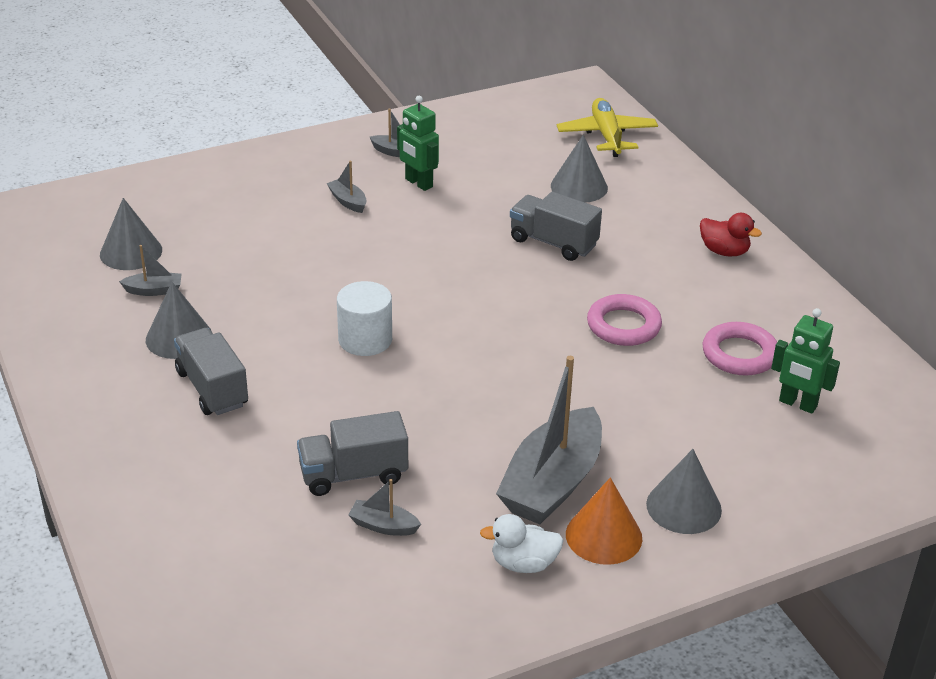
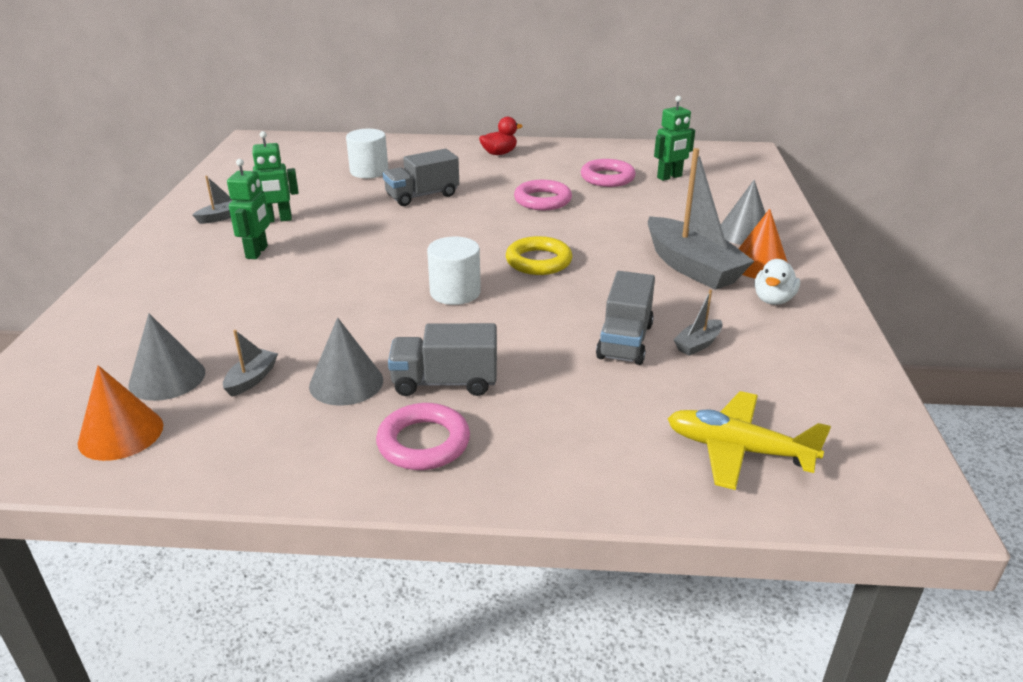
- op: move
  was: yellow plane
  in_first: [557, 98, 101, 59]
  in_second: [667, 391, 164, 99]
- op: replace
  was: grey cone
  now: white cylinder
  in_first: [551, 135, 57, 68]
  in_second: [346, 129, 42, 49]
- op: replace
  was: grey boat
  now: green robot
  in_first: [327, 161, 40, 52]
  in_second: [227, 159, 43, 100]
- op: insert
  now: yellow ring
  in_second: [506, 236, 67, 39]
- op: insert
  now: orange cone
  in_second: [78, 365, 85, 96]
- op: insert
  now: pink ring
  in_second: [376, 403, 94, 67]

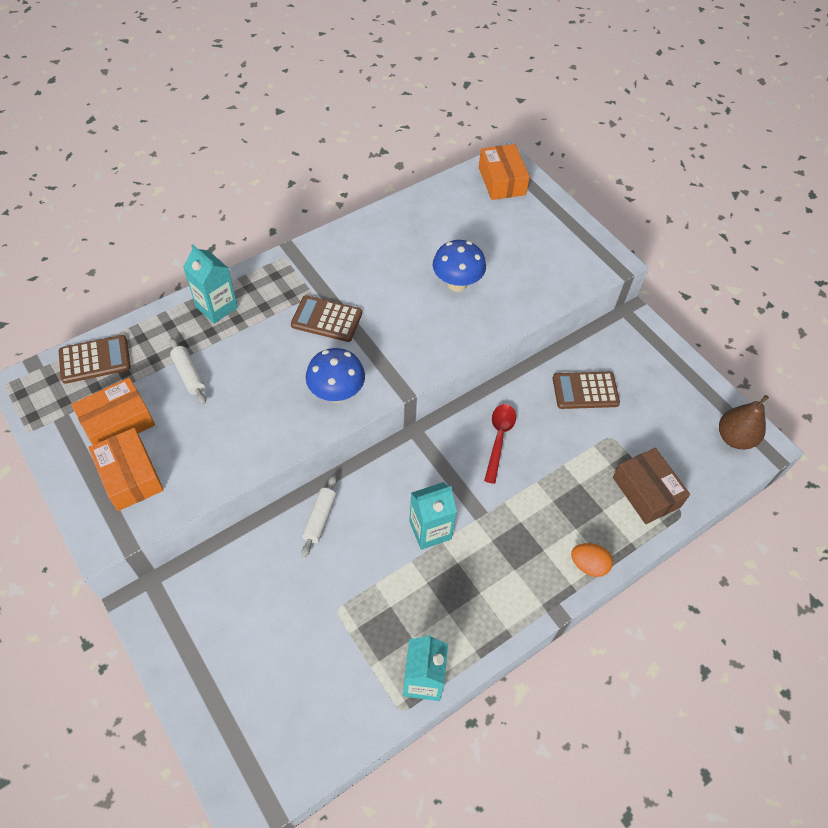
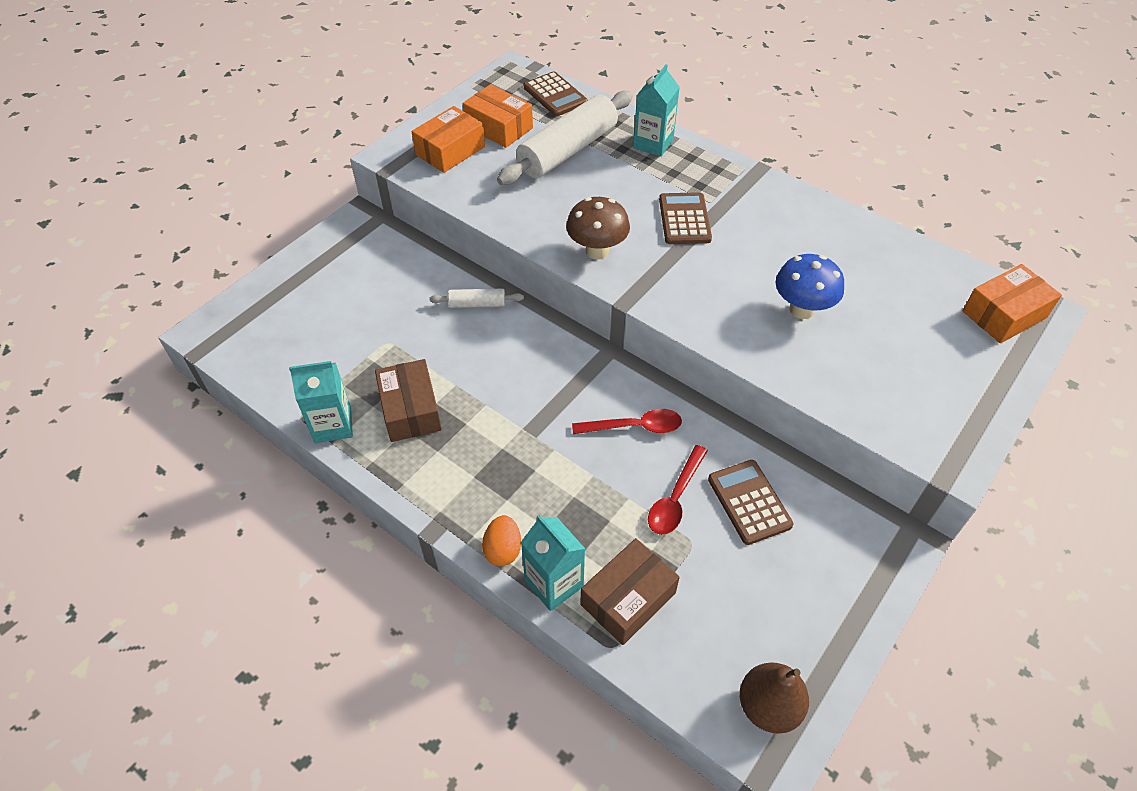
- op: resize
  was: white rolling pin
  in_first: [170, 338, 36, 66]
  in_second: [497, 90, 136, 95]
  ratio: 2.19
- op: recolor
  was: blue mushroom
  now: brown mushroom
  in_first: [306, 348, 59, 55]
  in_second: [566, 197, 64, 62]
- op: move
  was: turquoise carton
  in_first: [409, 482, 48, 68]
  in_second: [521, 515, 64, 96]
- op: insert
  now: brown box
  in_second: [375, 359, 67, 83]
- op: insert
  now: red spoon
  in_second: [648, 445, 60, 90]

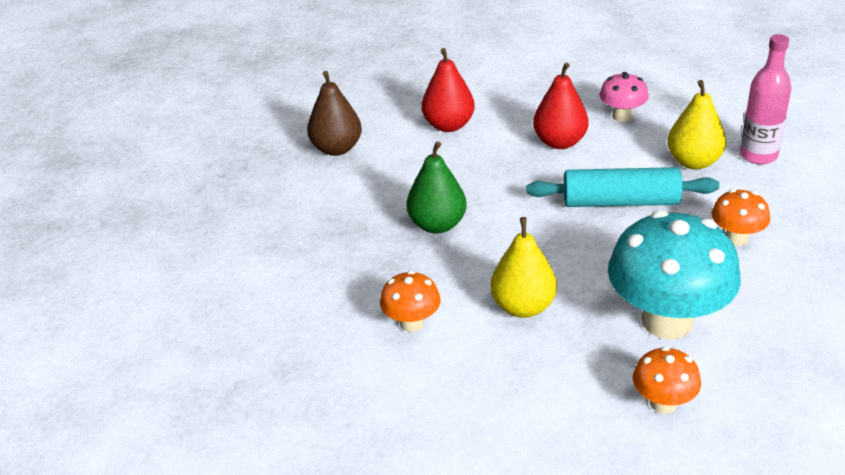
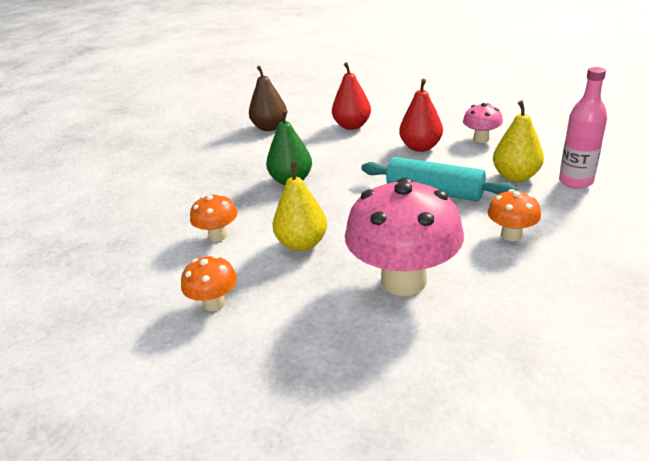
- op: recolor
  was: turquoise mushroom
  now: pink mushroom
  in_first: [608, 210, 133, 129]
  in_second: [345, 177, 119, 119]
- op: move
  was: orange mushroom
  in_first: [633, 346, 68, 68]
  in_second: [181, 255, 56, 56]

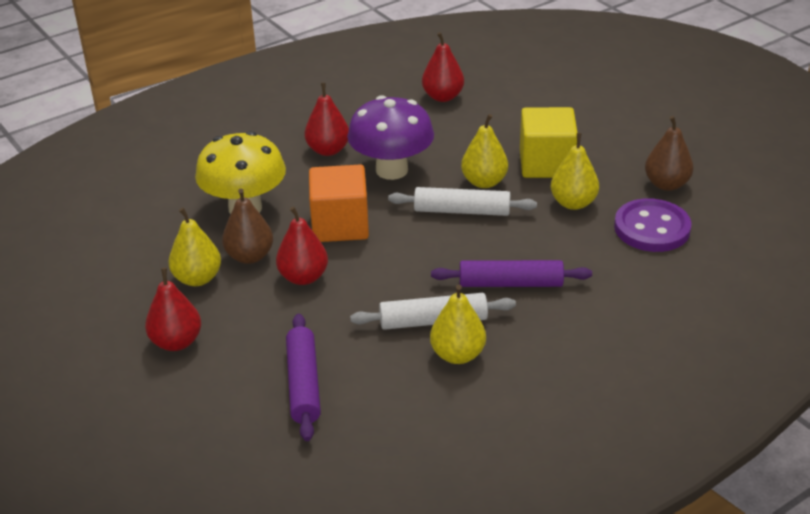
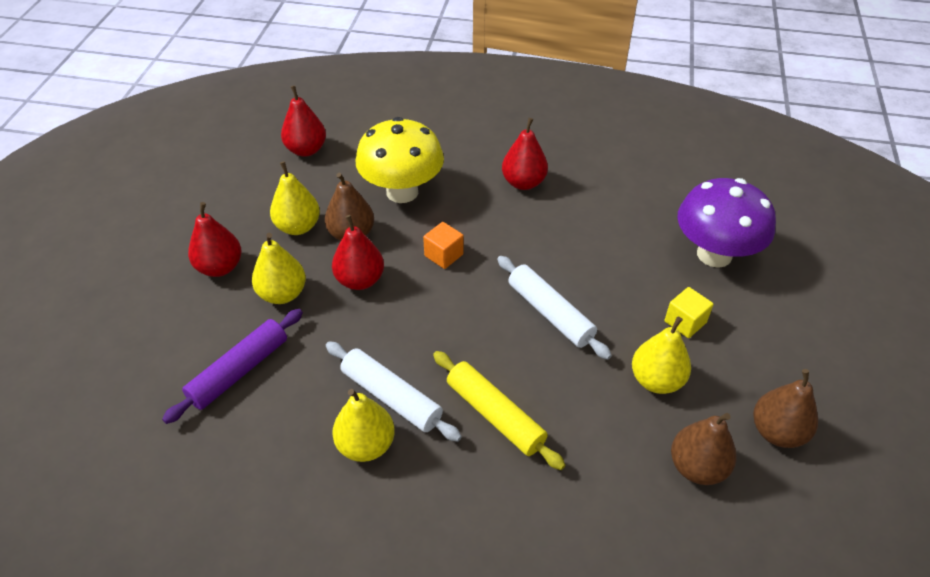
- op: move
  was: red pear
  in_first: [422, 32, 42, 70]
  in_second: [281, 85, 45, 72]
- op: move
  was: purple mushroom
  in_first: [347, 95, 87, 85]
  in_second: [677, 178, 99, 90]
- op: resize
  was: yellow cube
  in_first: [520, 107, 58, 71]
  in_second: [665, 287, 49, 51]
  ratio: 0.52
- op: move
  was: yellow pear
  in_first: [461, 114, 47, 74]
  in_second: [252, 233, 54, 71]
- op: resize
  was: orange cube
  in_first: [309, 164, 60, 78]
  in_second: [423, 222, 41, 47]
  ratio: 0.52
- op: replace
  was: purple button
  now: brown pear
  in_first: [614, 198, 77, 54]
  in_second: [671, 413, 65, 72]
- op: recolor
  was: purple rolling pin
  now: yellow rolling pin
  in_first: [431, 260, 161, 27]
  in_second: [433, 351, 132, 119]

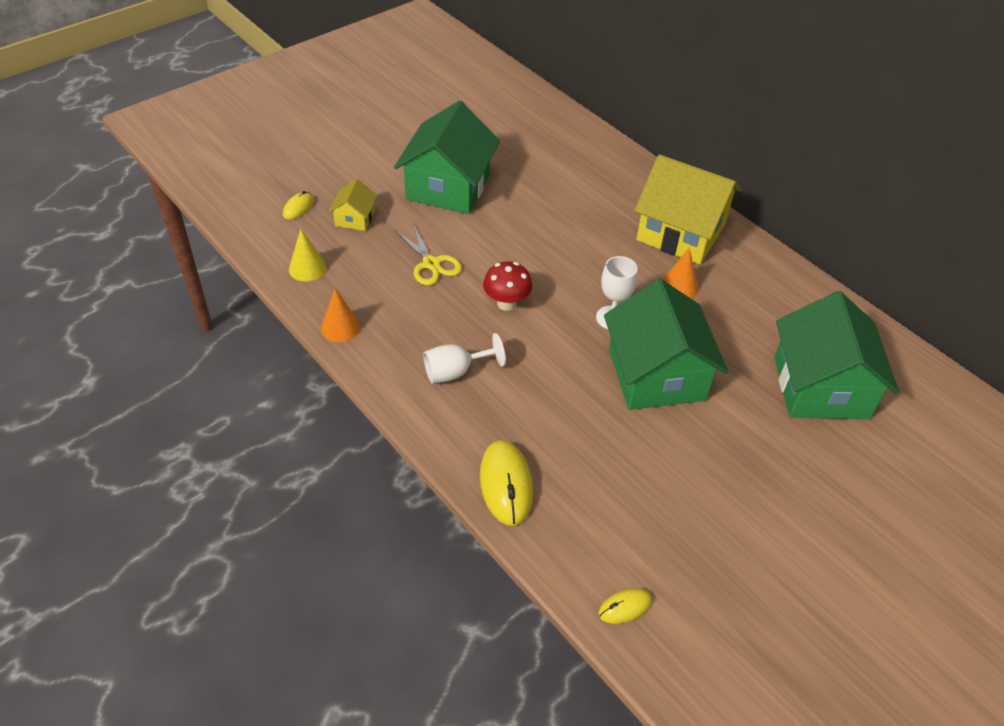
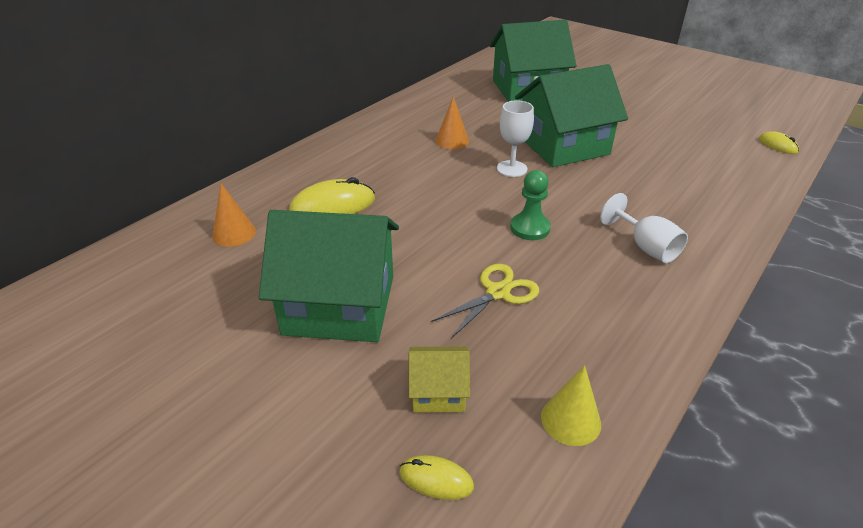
- op: delete
  was: yellow house
  in_first: [634, 154, 108, 110]
- op: replace
  was: red mushroom
  now: green pawn
  in_first: [483, 262, 49, 49]
  in_second: [510, 170, 41, 70]
- op: move
  was: orange cone
  in_first: [321, 289, 40, 53]
  in_second: [212, 183, 44, 64]
- op: move
  was: yellow mouse
  in_first: [480, 440, 53, 86]
  in_second: [289, 177, 86, 37]

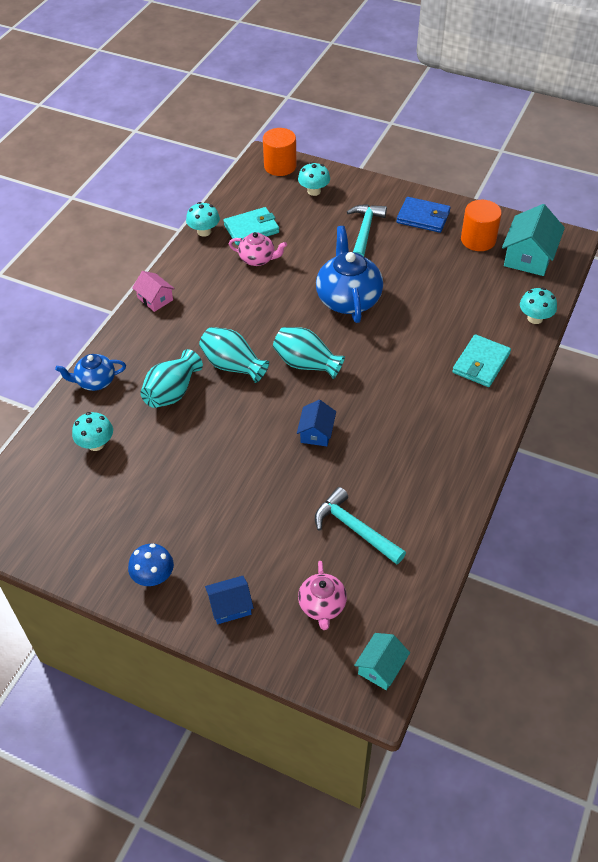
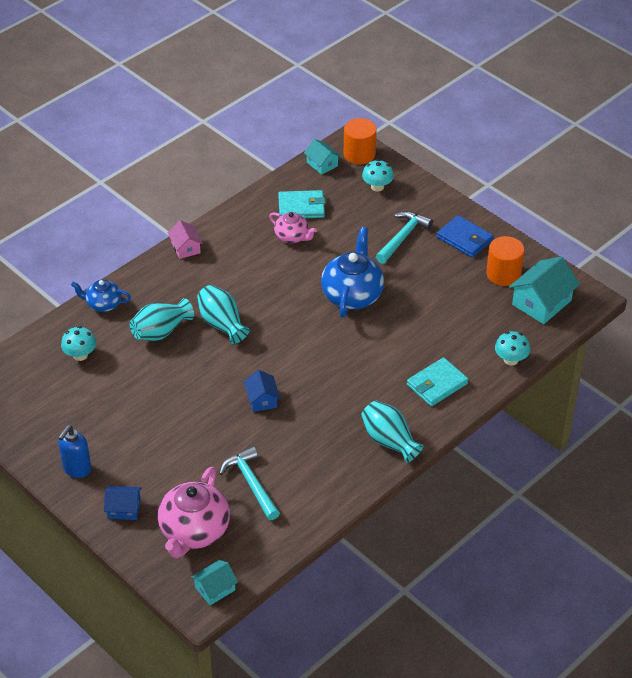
- op: delete
  was: turquoise mushroom
  in_first: [186, 202, 34, 35]
- op: move
  was: turquoise vase
  in_first: [273, 327, 72, 52]
  in_second: [361, 401, 62, 62]
- op: rotate
  was: blue house
  in_first: [297, 400, 39, 46]
  in_second: [244, 370, 36, 42]
  clockwise: -45
- op: replace
  was: blue mushroom
  now: blue soap dispenser
  in_first: [128, 544, 46, 42]
  in_second: [58, 425, 33, 53]
- op: resize
  was: pink teapot
  in_first: [298, 561, 49, 69]
  in_second: [158, 467, 72, 91]
  ratio: 1.76
- op: insert
  now: turquoise house
  in_second: [304, 139, 37, 36]

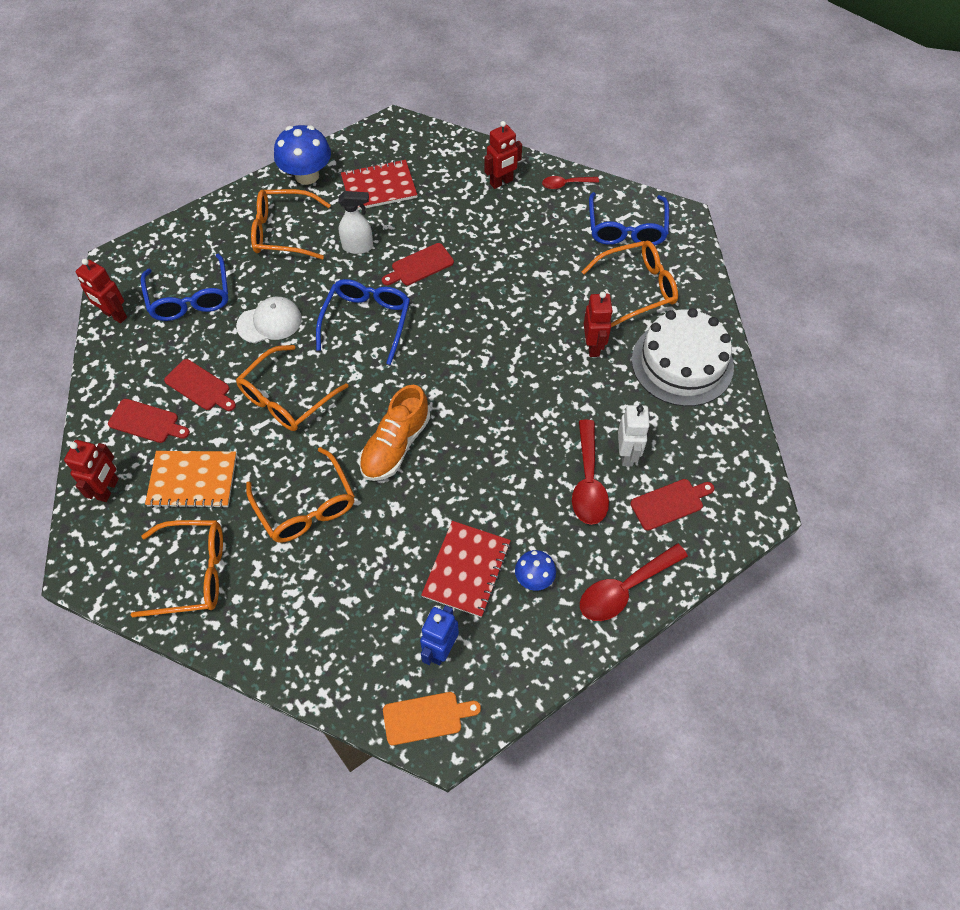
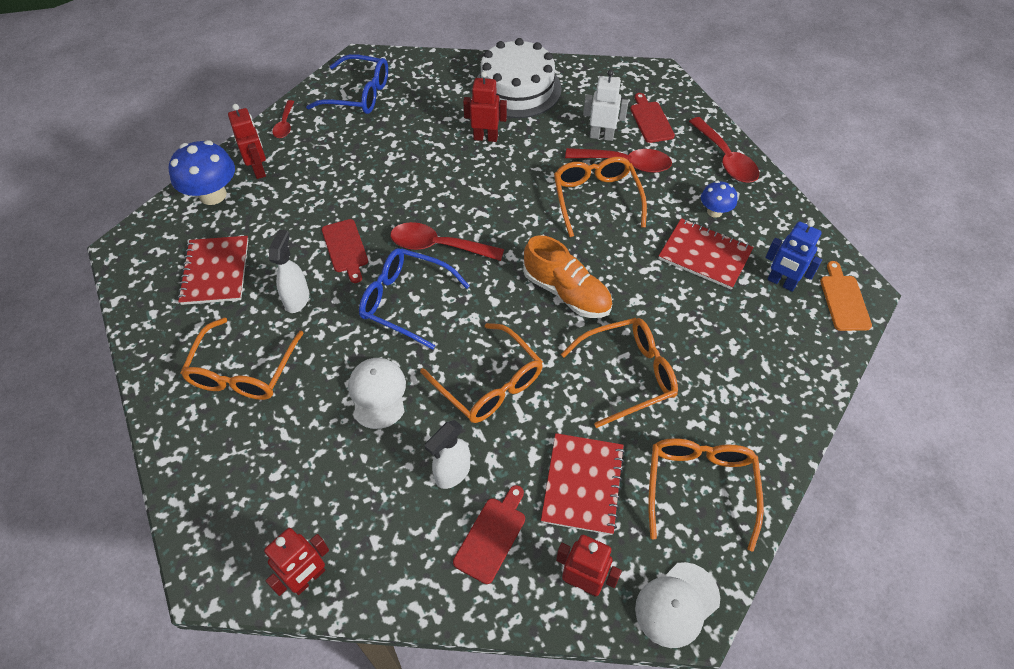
- op: move
  was: blue mushroom
  in_first: [274, 125, 57, 60]
  in_second: [169, 140, 66, 65]
- op: move
  was: orange glasses
  in_first: [582, 241, 96, 86]
  in_second: [554, 157, 93, 80]
- op: delete
  was: blue glasses
  in_first: [141, 254, 87, 67]
- op: replace
  was: red cutting board
  now: white spray bottle
  in_first: [164, 359, 72, 52]
  in_second: [425, 420, 45, 69]
- op: recolor
  was: orange notebook
  now: red notebook
  in_first: [145, 451, 92, 58]
  in_second: [541, 433, 84, 102]
- op: insert
  now: red spoon
  in_second: [390, 222, 114, 39]
- op: insert
  now: white cap
  in_second: [635, 562, 85, 86]

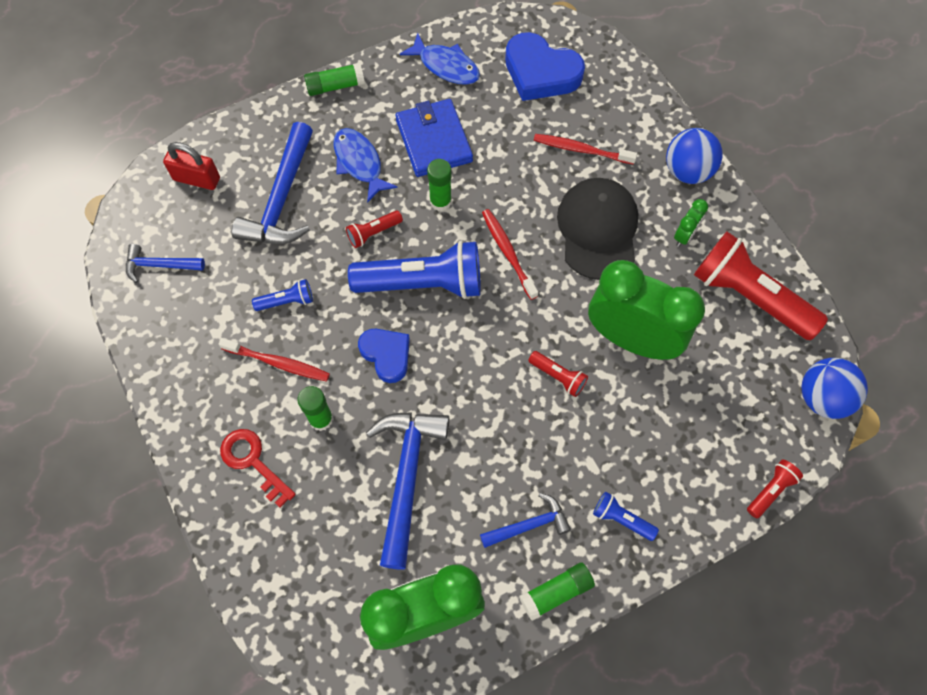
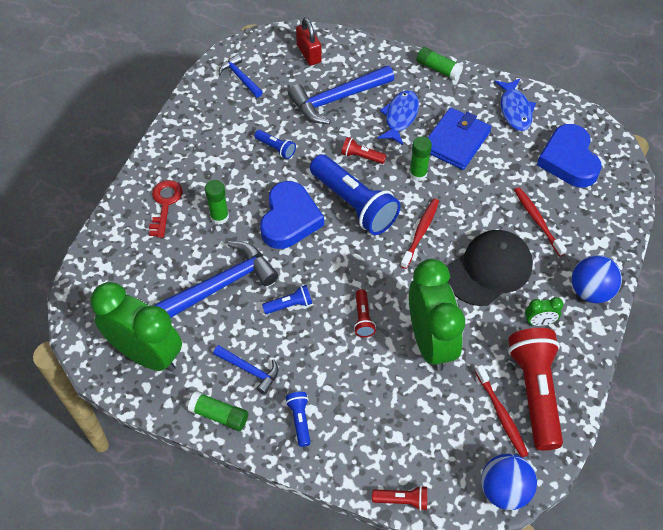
- op: resize
  was: blue heart
  in_first: [358, 329, 52, 54]
  in_second: [260, 181, 64, 68]
  ratio: 1.58
- op: move
  was: red toothbrush
  in_first: [219, 338, 111, 44]
  in_second: [475, 365, 54, 92]
- op: insert
  now: blue flashlight
  in_second: [262, 285, 50, 29]

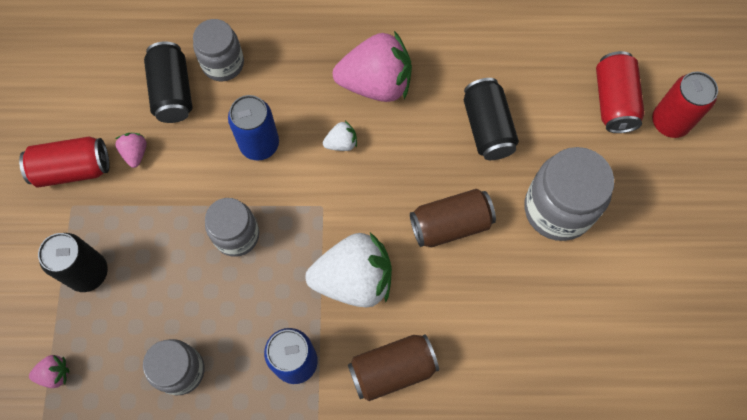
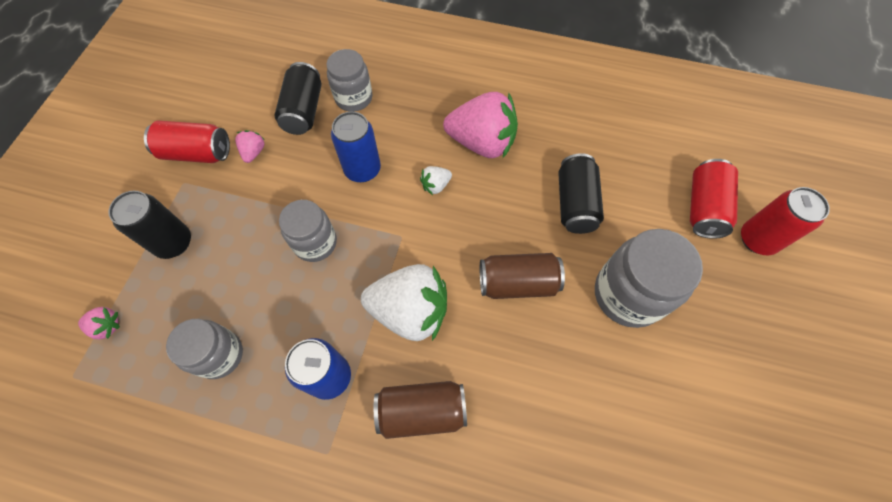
- op: rotate
  was: white strawberry
  in_first: [323, 121, 34, 30]
  in_second: [420, 166, 32, 29]
  clockwise: 150

